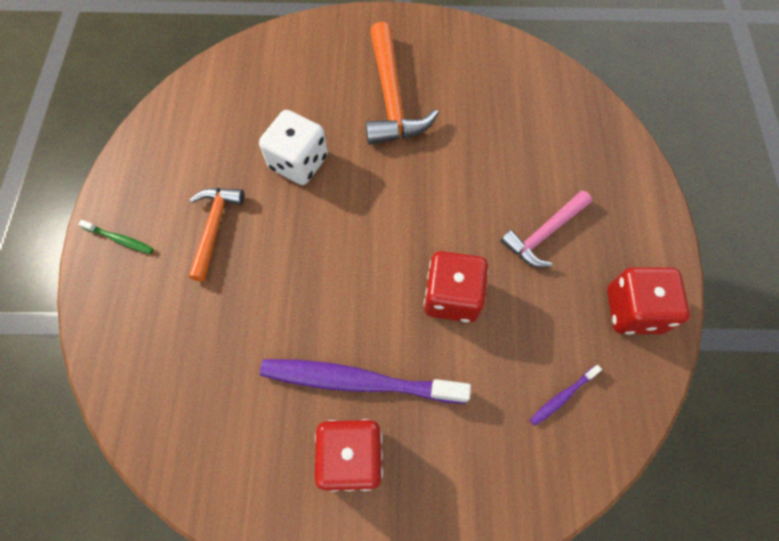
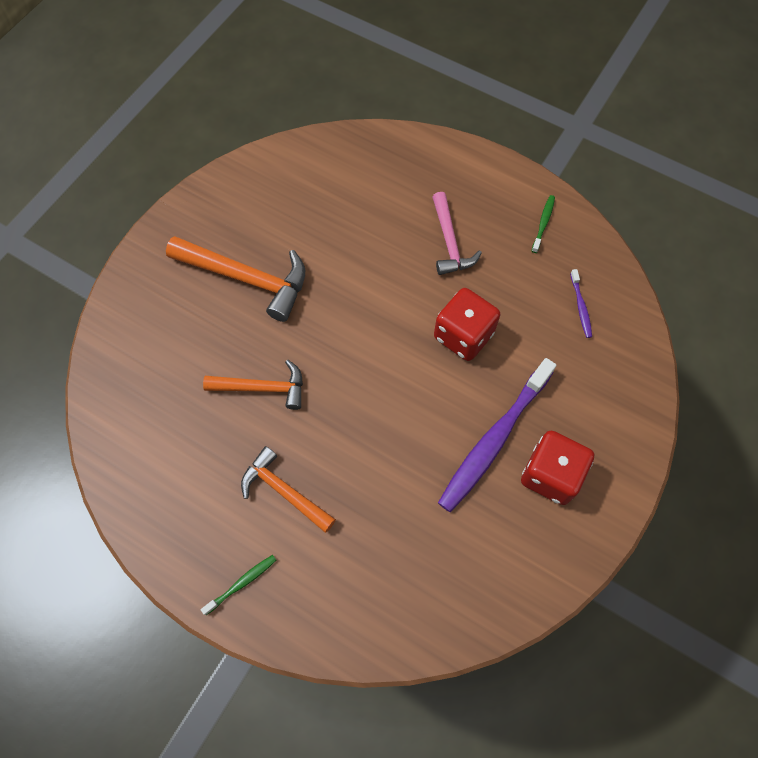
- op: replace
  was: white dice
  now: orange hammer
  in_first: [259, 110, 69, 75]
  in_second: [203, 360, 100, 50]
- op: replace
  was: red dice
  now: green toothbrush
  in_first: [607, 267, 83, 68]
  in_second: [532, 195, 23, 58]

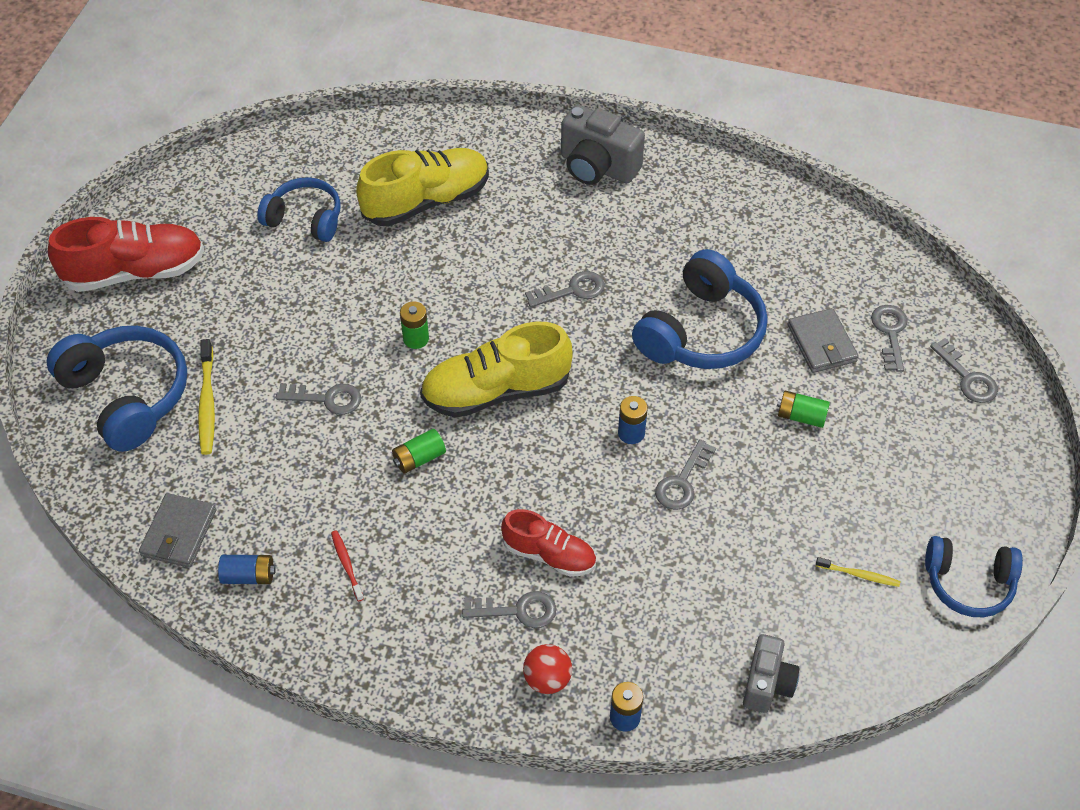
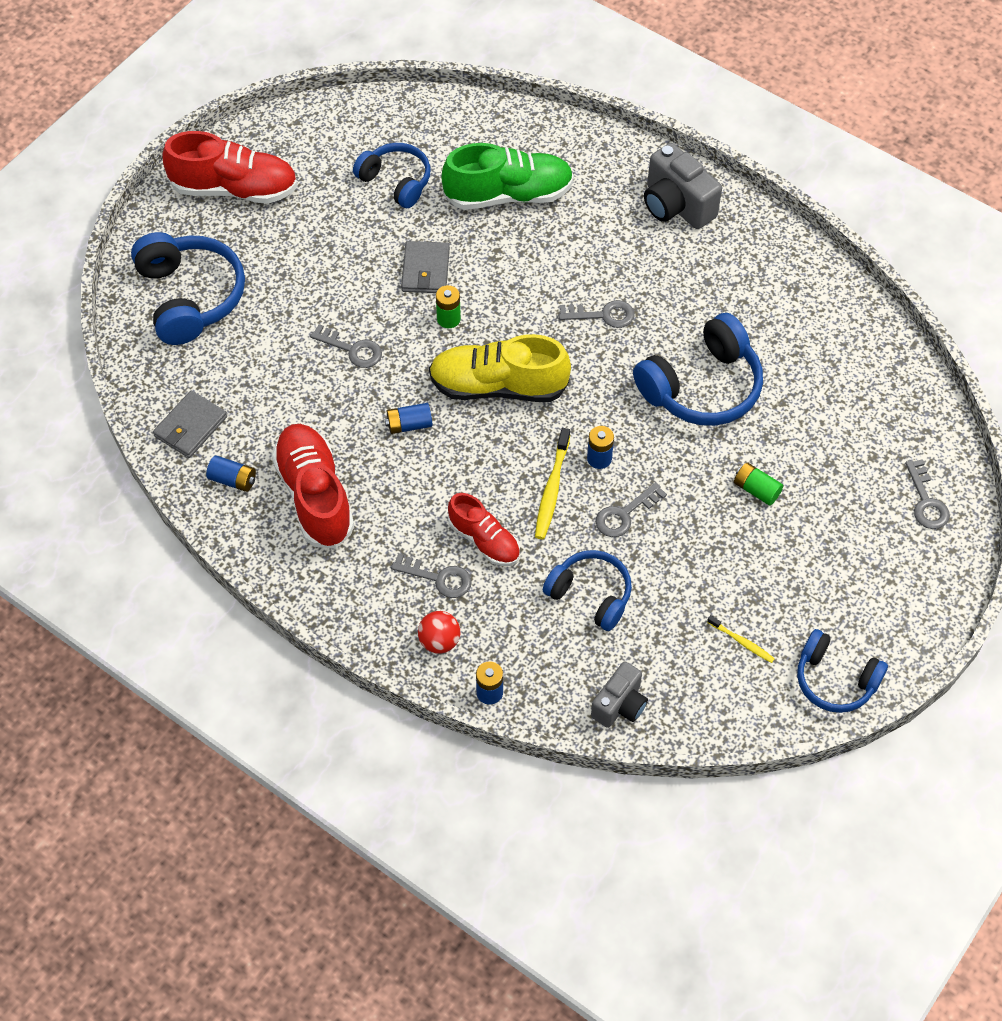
- op: recolor
  was: yellow shoe
  now: green shoe
  in_first: [356, 148, 133, 79]
  in_second: [442, 143, 132, 67]
- op: delete
  was: grey key
  in_first: [871, 305, 37, 67]
- op: move
  was: grey wallet
  in_first: [788, 308, 71, 65]
  in_second: [401, 241, 49, 52]
- op: move
  was: yellow toothbrush
  in_first: [198, 339, 17, 116]
  in_second: [535, 428, 35, 111]
- op: recolor
  was: green battery
  now: blue battery
  in_first: [392, 429, 54, 45]
  in_second: [385, 403, 47, 31]
- op: replace
  was: red toothbrush
  now: red shoe
  in_first: [331, 530, 33, 72]
  in_second: [272, 424, 82, 125]
- op: insert
  now: blue headphones
  in_second: [543, 550, 89, 81]

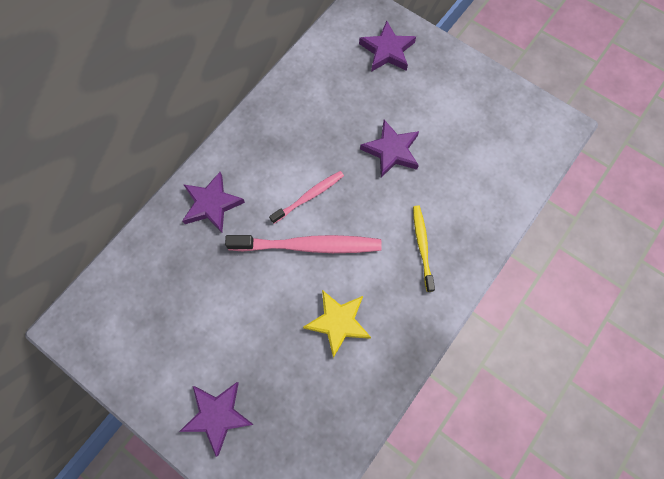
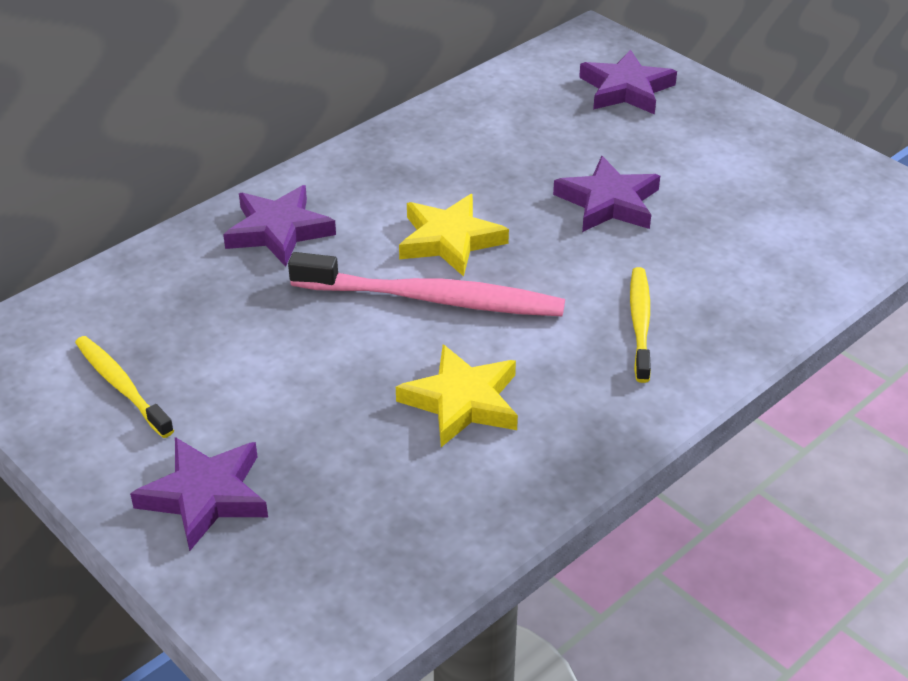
- op: replace
  was: pink toothbrush
  now: yellow star
  in_first: [269, 171, 75, 53]
  in_second: [399, 194, 110, 83]
- op: insert
  now: yellow toothbrush
  in_second: [75, 336, 99, 102]

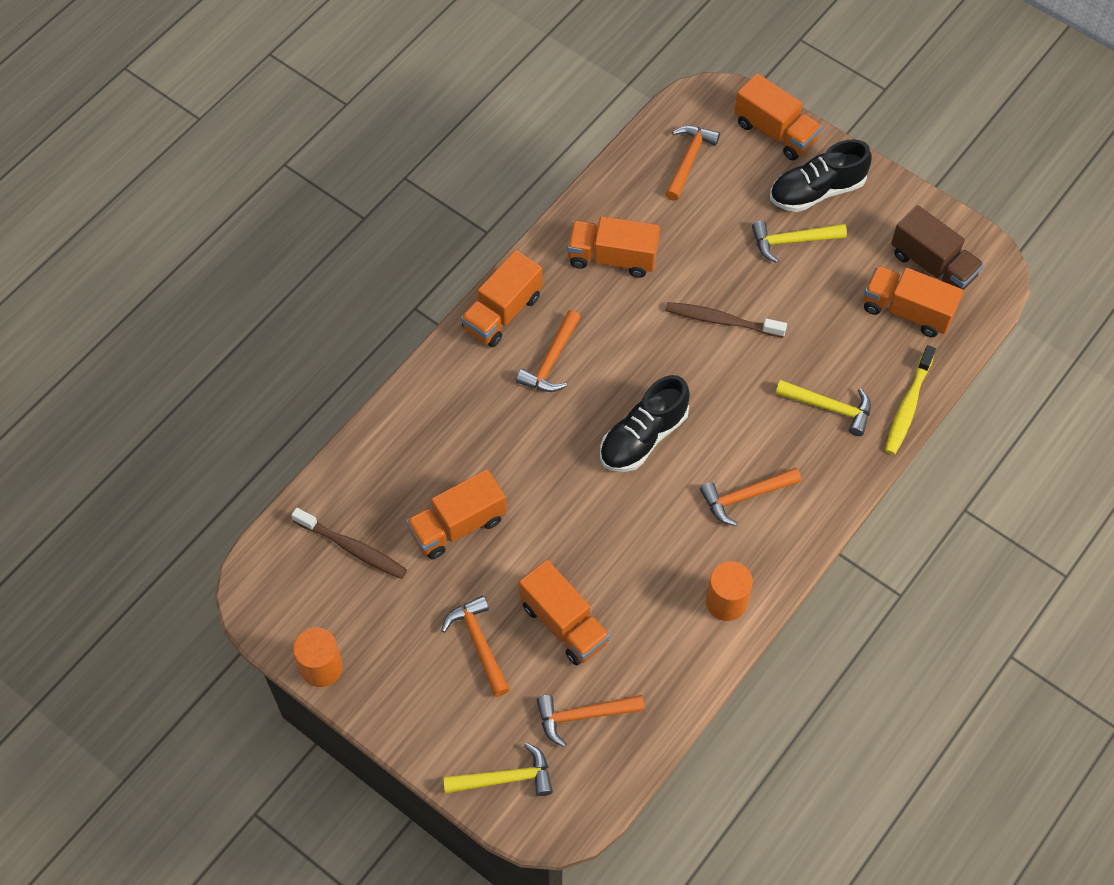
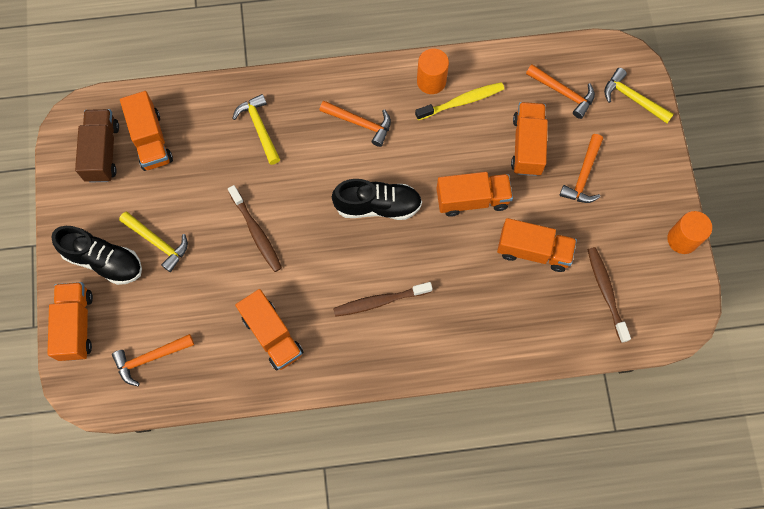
- op: move
  was: orange truck
  in_first: [461, 250, 81, 97]
  in_second: [436, 172, 77, 45]
- op: replace
  was: orange hammer
  now: brown toothbrush
  in_first: [516, 310, 65, 82]
  in_second: [333, 282, 100, 35]
- op: move
  was: yellow toothbrush
  in_first: [885, 345, 51, 110]
  in_second: [415, 82, 89, 38]

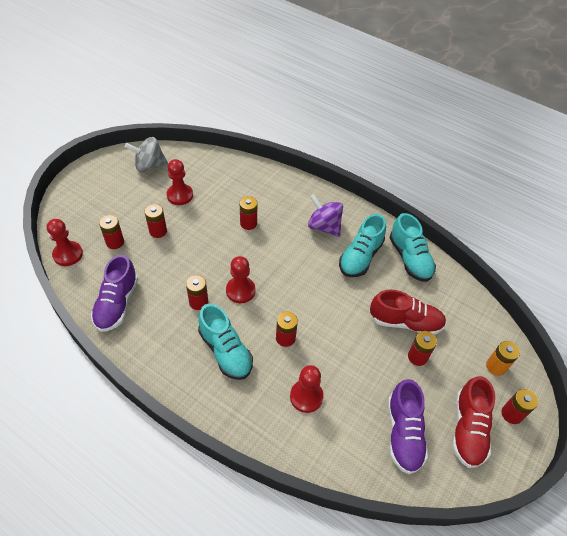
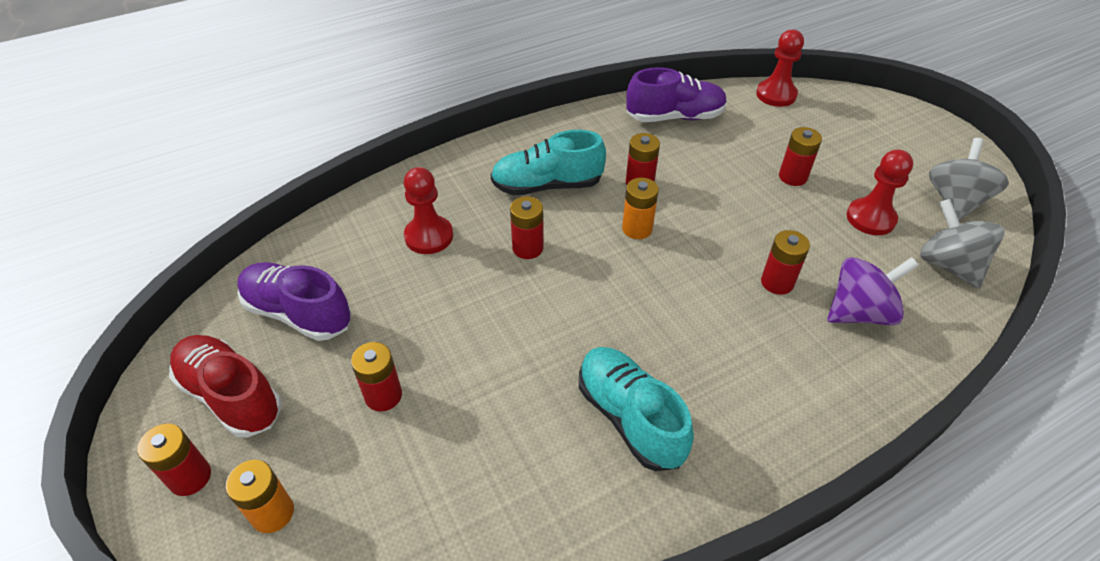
- op: move
  was: purple spinning top
  in_first: [308, 194, 35, 43]
  in_second: [827, 257, 92, 68]
- op: delete
  was: turquoise shoe
  in_first: [389, 213, 47, 69]
- op: delete
  was: red battery
  in_first: [99, 215, 25, 34]
- op: rotate
  was: purple shoe
  in_first: [91, 255, 47, 77]
  in_second: [626, 67, 101, 55]
  clockwise: 135
- op: replace
  was: red pawn
  now: orange battery
  in_first: [226, 256, 29, 47]
  in_second: [622, 178, 37, 61]
- op: delete
  was: red shoe
  in_first: [370, 290, 76, 45]
- op: insert
  now: grey spinning top
  in_second: [920, 199, 85, 89]

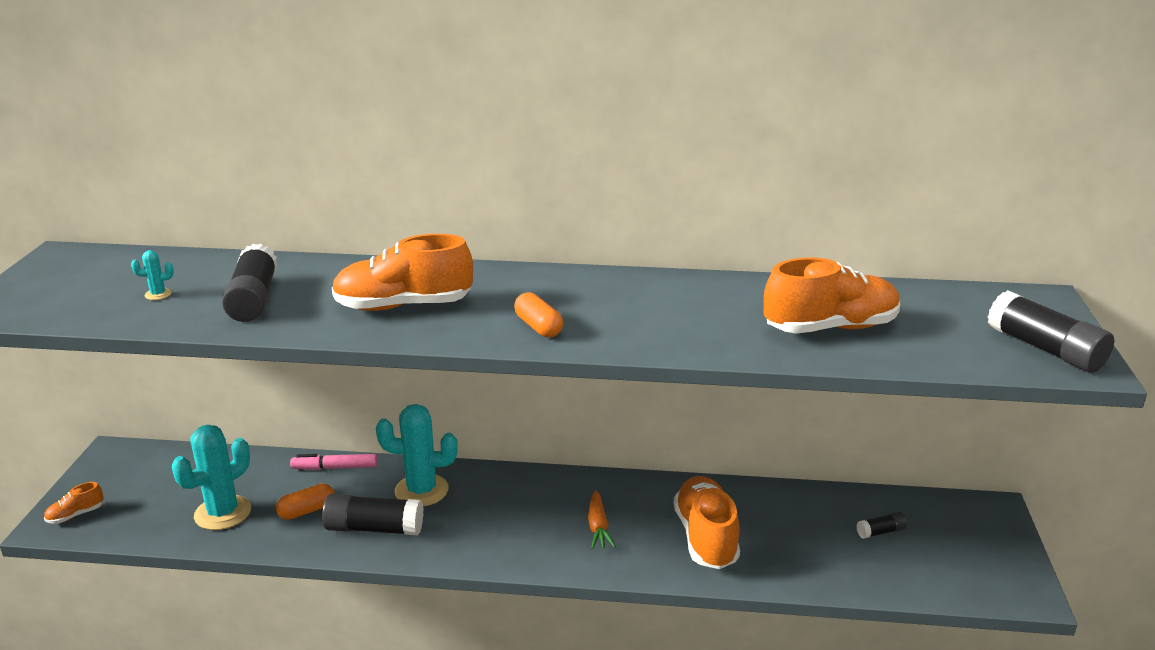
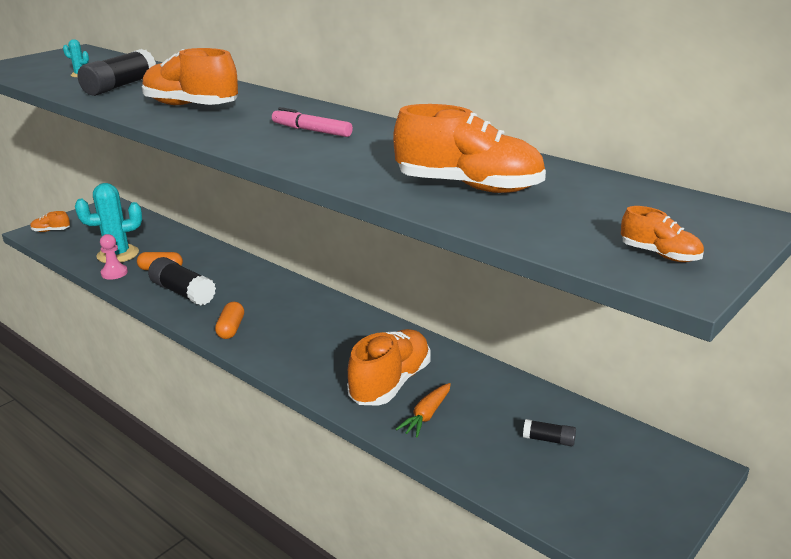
- op: replace
  was: black glue stick
  now: orange shoe
  in_first: [988, 290, 126, 83]
  in_second: [621, 206, 83, 56]
- op: move
  was: orange capsule
  in_first: [514, 292, 49, 45]
  in_second: [215, 302, 29, 37]
- op: delete
  was: turquoise cactus
  in_first: [376, 404, 82, 102]
- op: move
  was: pink marker
  in_first: [290, 454, 88, 16]
  in_second: [272, 107, 81, 30]
- op: move
  was: orange carrot
  in_first: [588, 490, 28, 59]
  in_second: [396, 383, 55, 55]
- op: insert
  now: pink pawn
  in_second: [100, 234, 28, 46]

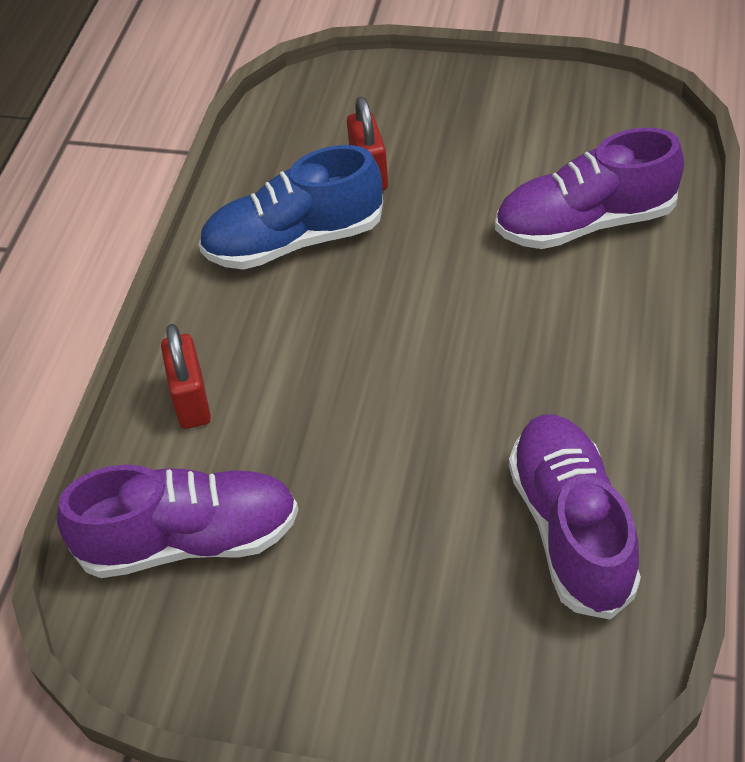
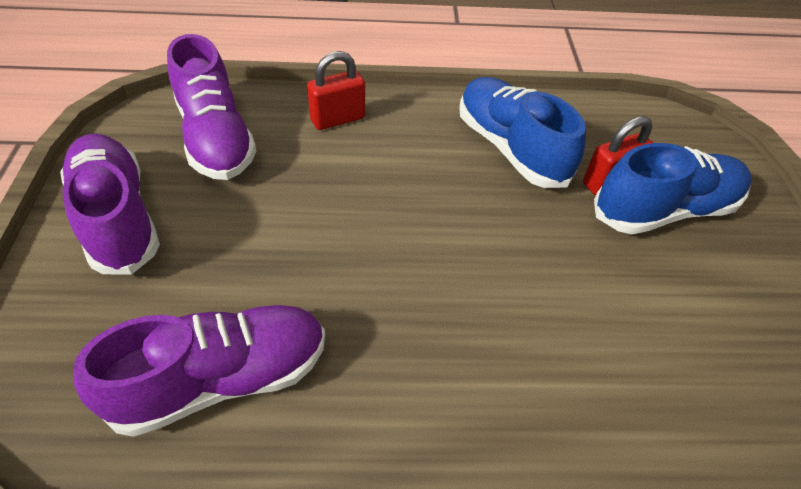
- op: move
  was: purple shoe
  in_first: [495, 128, 189, 121]
  in_second: [60, 134, 100, 141]
- op: insert
  now: blue shoe
  in_second: [594, 143, 158, 91]

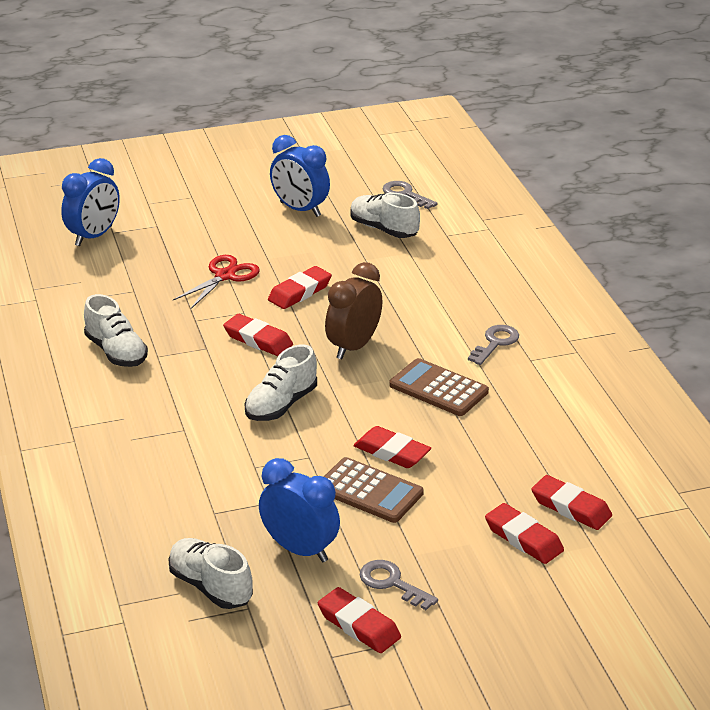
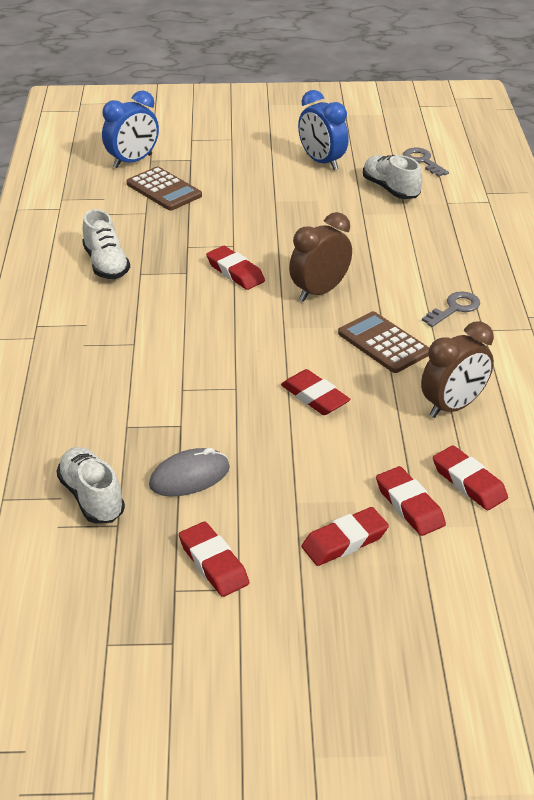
- op: delete
  was: red scissors
  in_first: [173, 255, 87, 54]
- op: move
  was: red eraser
  in_first: [268, 266, 64, 43]
  in_second: [301, 507, 88, 59]
- op: delete
  was: white shoe
  in_first: [245, 345, 72, 76]
- op: move
  was: brown calculator
  in_first: [324, 457, 100, 66]
  in_second: [127, 167, 75, 44]
- op: replace
  was: blue clock
  now: grey mouse
  in_first: [259, 458, 81, 104]
  in_second: [149, 448, 81, 48]
- op: delete
  was: grey key
  in_first: [360, 560, 78, 50]
- op: insert
  now: brown clock
  in_second: [421, 321, 73, 97]

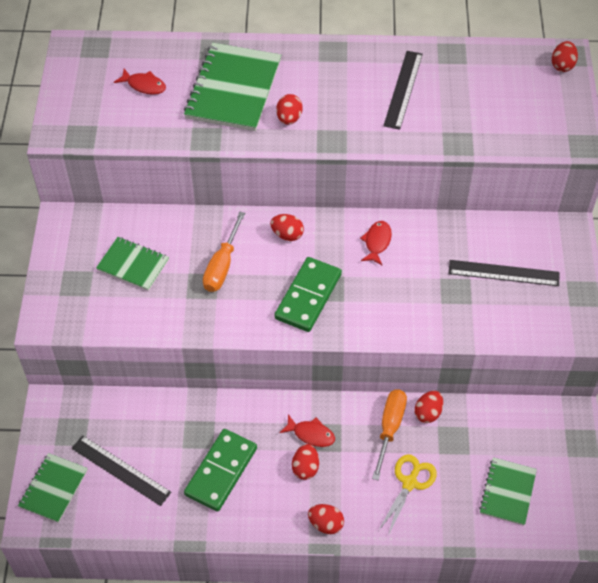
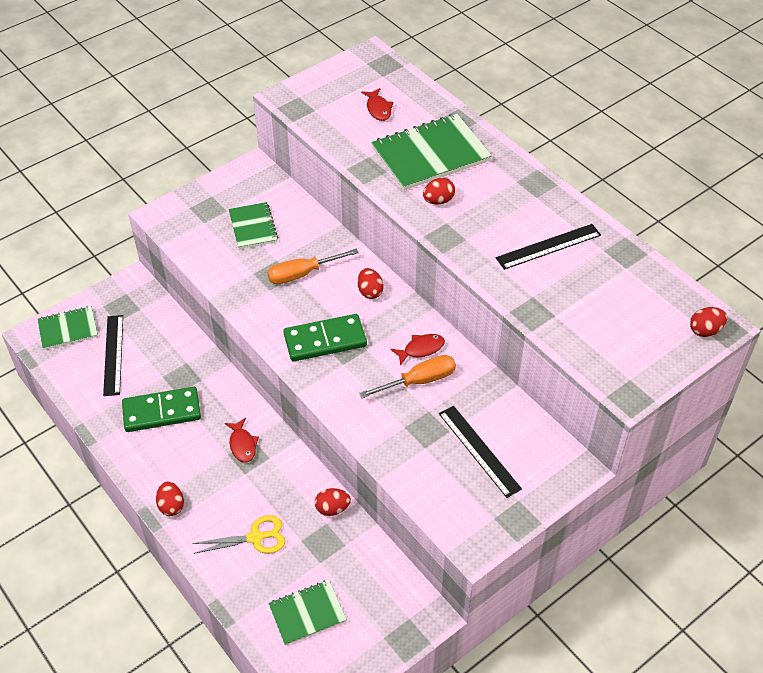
- op: move
  was: orange screwdriver
  in_first: [372, 389, 35, 91]
  in_second: [359, 355, 97, 43]
- op: delete
  was: red egg
  in_first: [292, 444, 27, 36]

